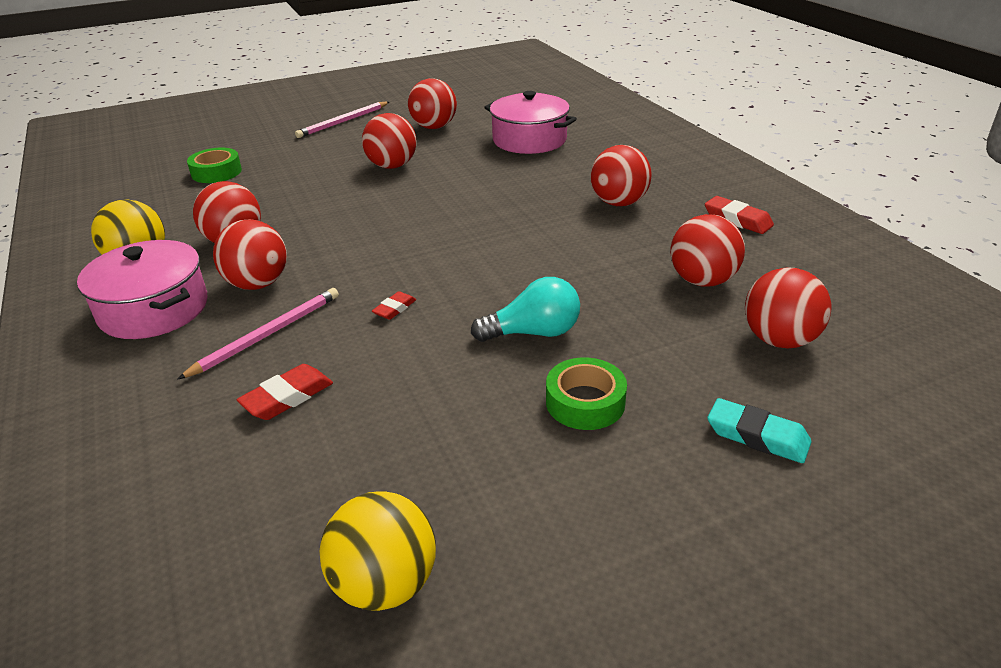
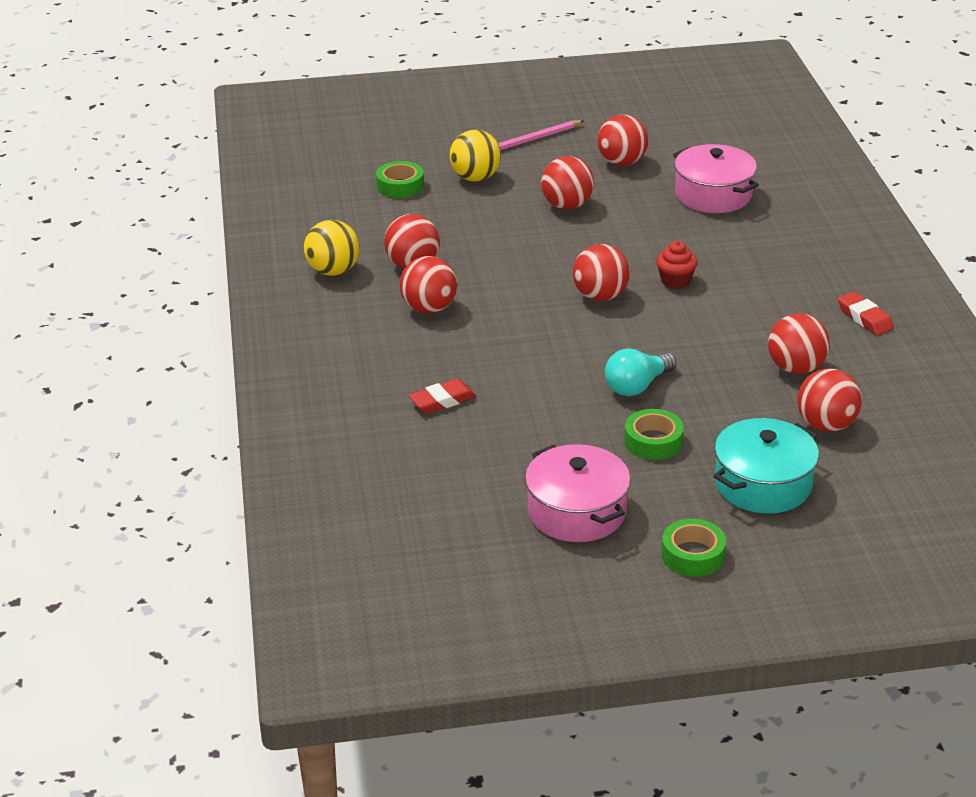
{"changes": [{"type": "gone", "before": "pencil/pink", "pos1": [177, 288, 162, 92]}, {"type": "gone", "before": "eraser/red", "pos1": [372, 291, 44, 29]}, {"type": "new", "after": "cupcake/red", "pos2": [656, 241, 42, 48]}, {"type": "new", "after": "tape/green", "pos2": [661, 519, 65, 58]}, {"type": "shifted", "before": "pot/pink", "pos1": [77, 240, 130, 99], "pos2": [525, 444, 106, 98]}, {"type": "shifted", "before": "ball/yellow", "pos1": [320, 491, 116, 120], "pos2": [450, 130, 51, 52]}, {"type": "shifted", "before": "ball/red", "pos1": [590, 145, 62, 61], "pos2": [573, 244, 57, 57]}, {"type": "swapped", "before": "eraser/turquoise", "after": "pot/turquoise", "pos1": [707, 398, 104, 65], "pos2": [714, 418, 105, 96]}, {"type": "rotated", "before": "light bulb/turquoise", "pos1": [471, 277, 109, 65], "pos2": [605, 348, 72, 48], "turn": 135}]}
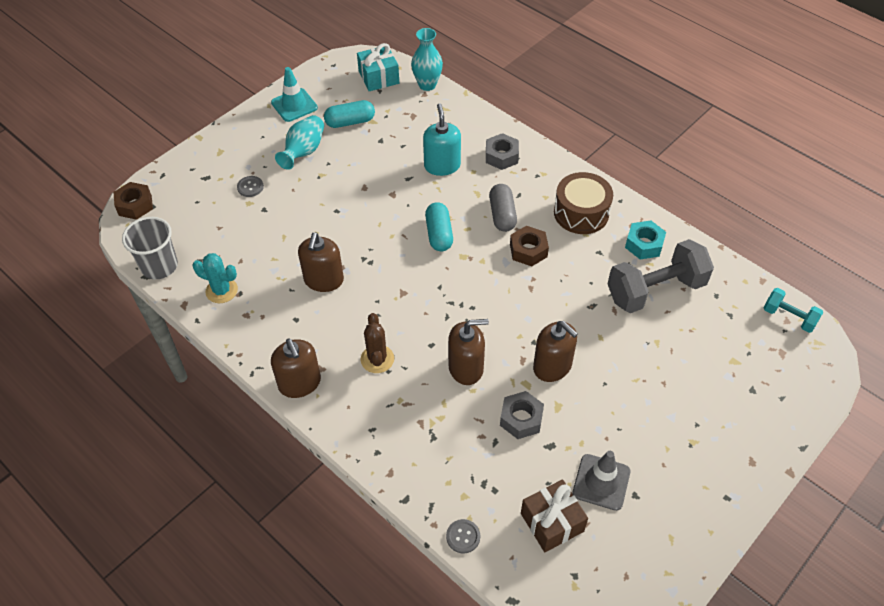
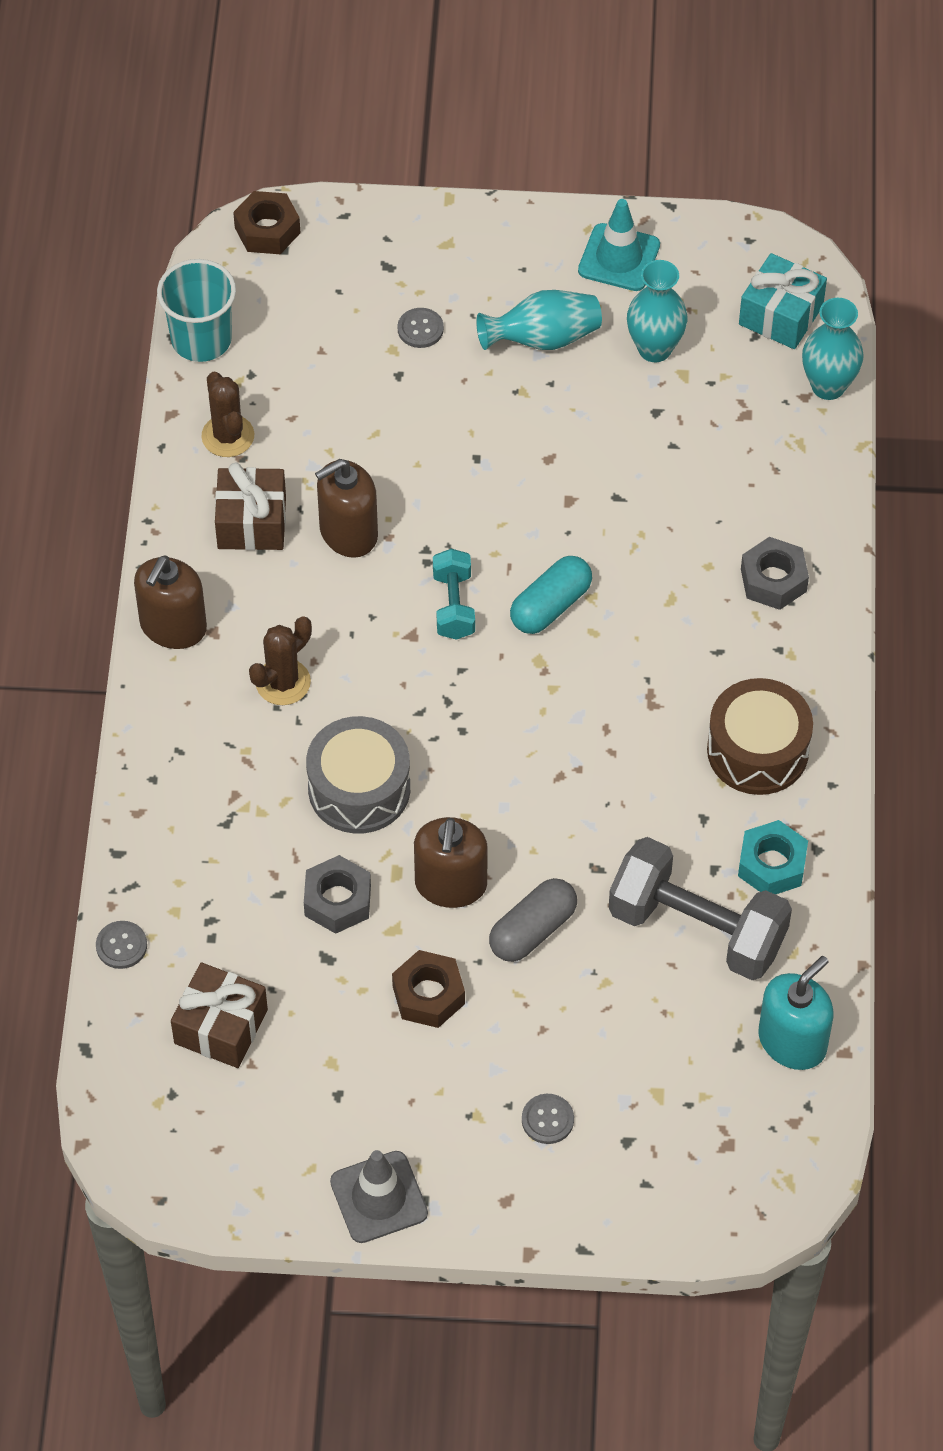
{"changes": [{"type": "new", "after": "gift/brown", "pos2": [215, 463, 71, 87]}, {"type": "new", "after": "button/grey", "pos2": [522, 1094, 52, 50]}, {"type": "shifted", "before": "soap dispenser/turquoise", "pos1": [423, 103, 38, 73], "pos2": [758, 956, 76, 114]}, {"type": "shifted", "before": "capsule/grey", "pos1": [489, 184, 28, 48], "pos2": [489, 878, 88, 84]}, {"type": "shifted", "before": "nut/brown", "pos1": [510, 226, 39, 40], "pos2": [392, 950, 73, 78]}, {"type": "shifted", "before": "traffic cone/grey", "pos1": [572, 451, 58, 60], "pos2": [330, 1150, 98, 93]}, {"type": "shifted", "before": "dumbbell/turquoise", "pos1": [764, 288, 59, 45], "pos2": [433, 549, 42, 91]}, {"type": "swapped", "before": "capsule/turquoise", "after": "vase/turquoise", "pos1": [324, 100, 51, 28], "pos2": [627, 260, 60, 102]}, {"type": "swapped", "before": "soap dispenser/brown", "after": "drum/grey", "pos1": [448, 319, 41, 66], "pos2": [306, 716, 104, 118]}, {"type": "repainted", "before": "cup/grey", "after": "cup/turquoise", "pos1": [122, 217, 56, 62], "pos2": [157, 259, 79, 103]}, {"type": "repainted", "before": "cactus/turquoise", "after": "cactus/brown", "pos1": [193, 253, 45, 50], "pos2": [201, 372, 53, 85]}]}
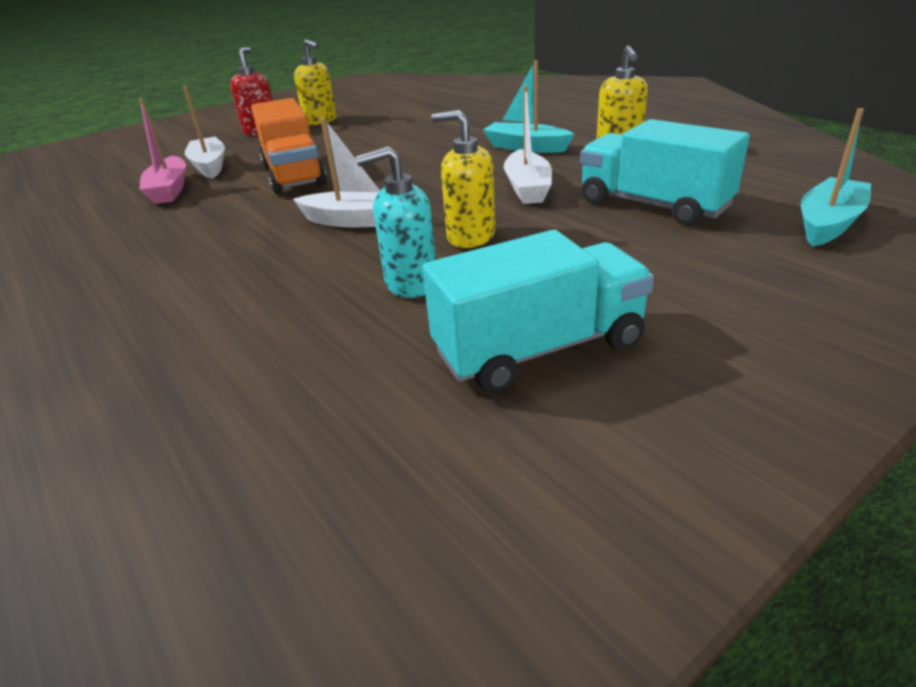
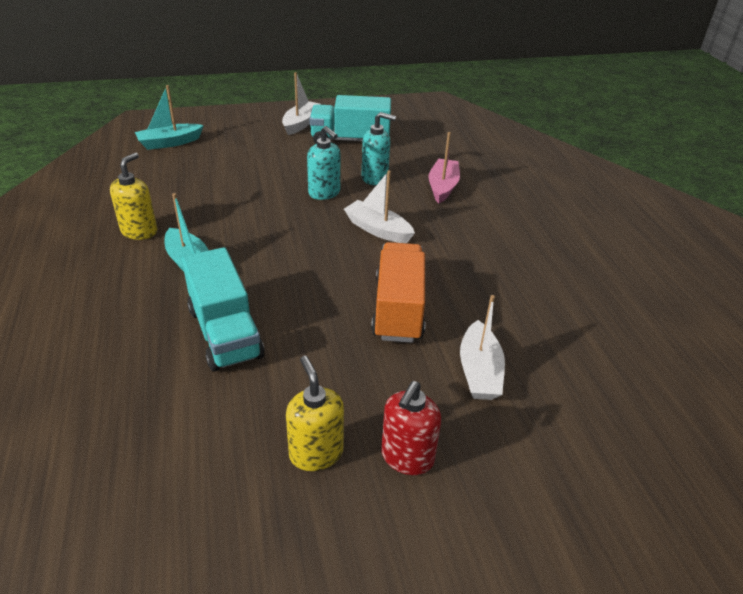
{"changes": [{"type": "shifted", "before": "boat/pink", "pos1": [139, 99, 47, 105], "pos2": [429, 132, 31, 71]}, {"type": "shifted", "before": "boat/white", "pos1": [504, 85, 48, 119], "pos2": [282, 72, 39, 63]}, {"type": "shifted", "before": "truck/turquoise", "pos1": [580, 119, 170, 107], "pos2": [182, 247, 83, 125]}, {"type": "repainted", "before": "soap dispenser/yellow", "after": "soap dispenser/turquoise", "pos1": [432, 110, 64, 138], "pos2": [307, 126, 34, 74]}]}
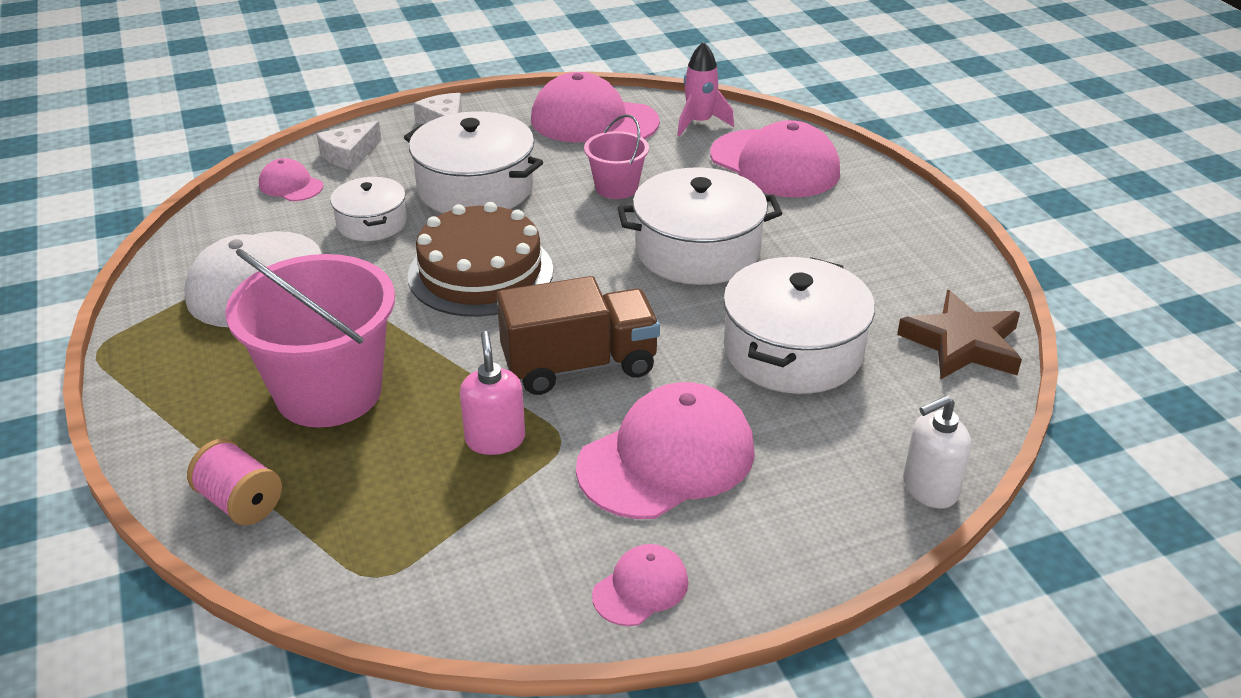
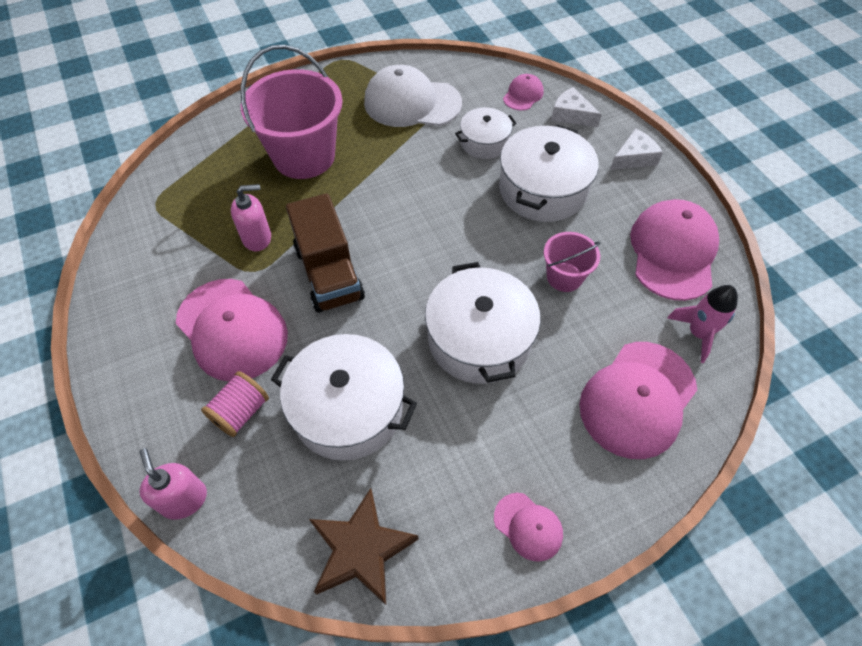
{"changes": [{"type": "gone", "before": "cake/brown", "pos1": [408, 202, 145, 115]}, {"type": "shifted", "before": "spool/pink", "pos1": [187, 439, 95, 87], "pos2": [201, 371, 68, 66]}, {"type": "shifted", "before": "cap/pink", "pos1": [592, 544, 97, 82], "pos2": [494, 493, 69, 69]}, {"type": "repainted", "before": "soap dispenser/white", "after": "soap dispenser/pink", "pos1": [903, 395, 68, 114], "pos2": [139, 448, 68, 72]}]}
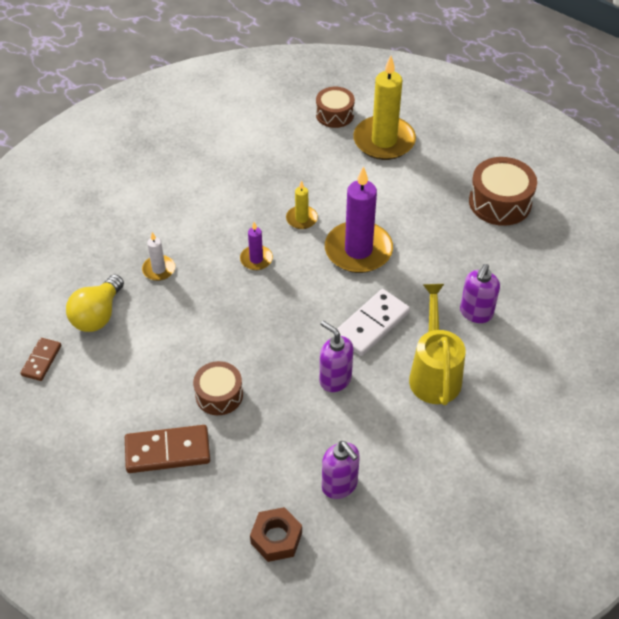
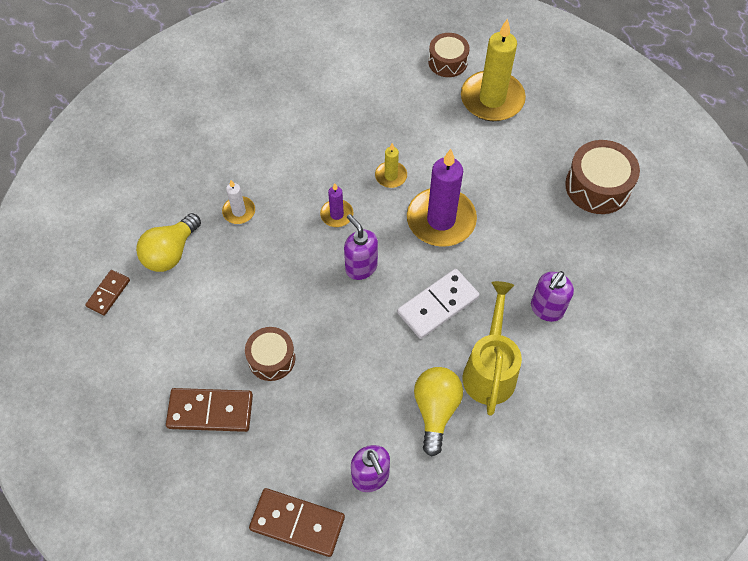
{"changes": [{"type": "new", "after": "light bulb/yellow", "pos2": [414, 367, 49, 90]}, {"type": "shifted", "before": "soap dispenser/purple", "pos1": [320, 321, 33, 71], "pos2": [344, 214, 34, 66]}, {"type": "swapped", "before": "nut/brown", "after": "domino/brown", "pos1": [250, 507, 52, 55], "pos2": [249, 488, 96, 69]}]}
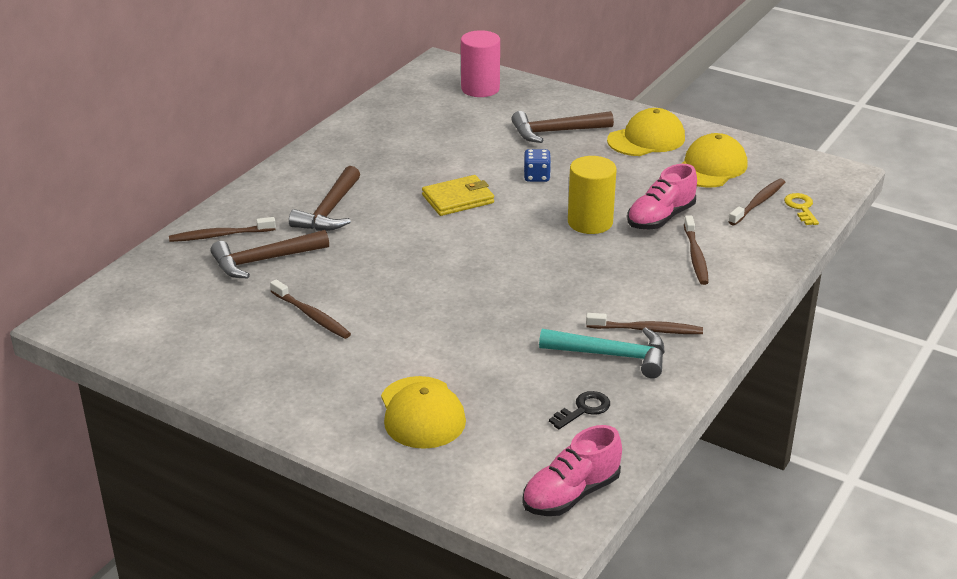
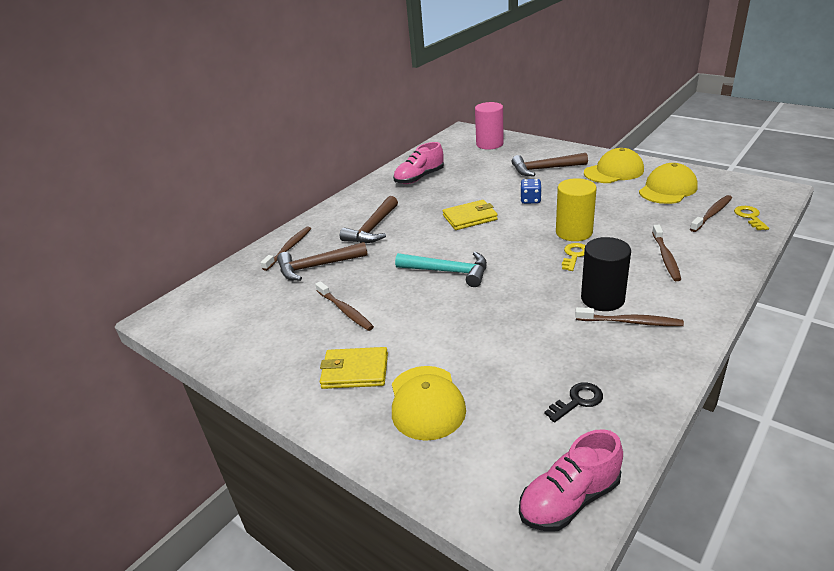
{"changes": [{"type": "new", "after": "wallet/yellow", "pos2": [320, 347, 68, 42]}, {"type": "new", "after": "key/yellow", "pos2": [562, 243, 24, 28]}, {"type": "new", "after": "cylinder/black", "pos2": [581, 237, 50, 74]}, {"type": "shifted", "before": "hammer/turquoise", "pos1": [539, 327, 126, 51], "pos2": [395, 252, 92, 35]}, {"type": "shifted", "before": "shoe/pink", "pos1": [627, 164, 70, 65], "pos2": [393, 142, 51, 42]}, {"type": "rotated", "before": "toothbrush/brown", "pos1": [169, 217, 107, 25], "pos2": [261, 226, 50, 45], "turn": 120}]}
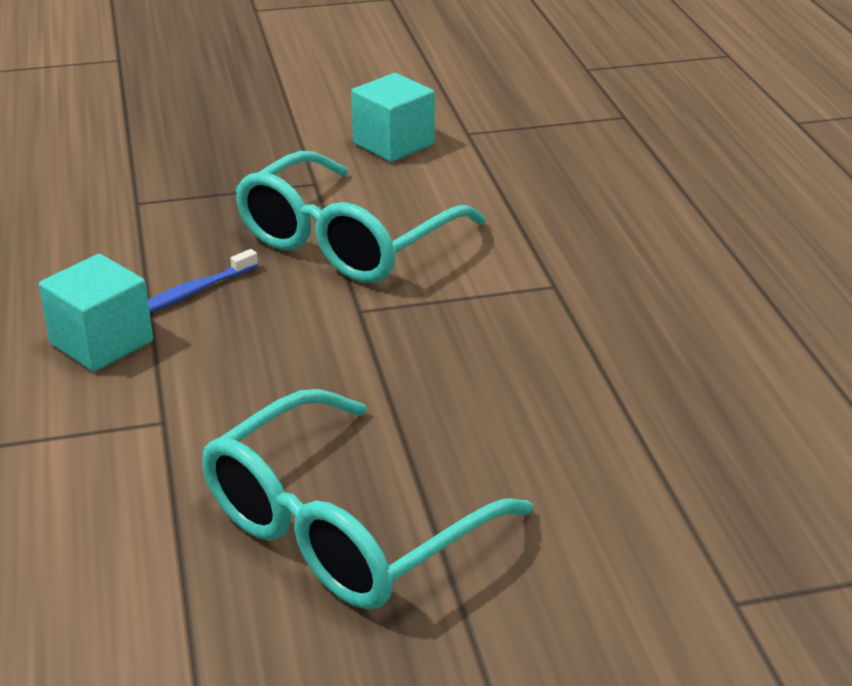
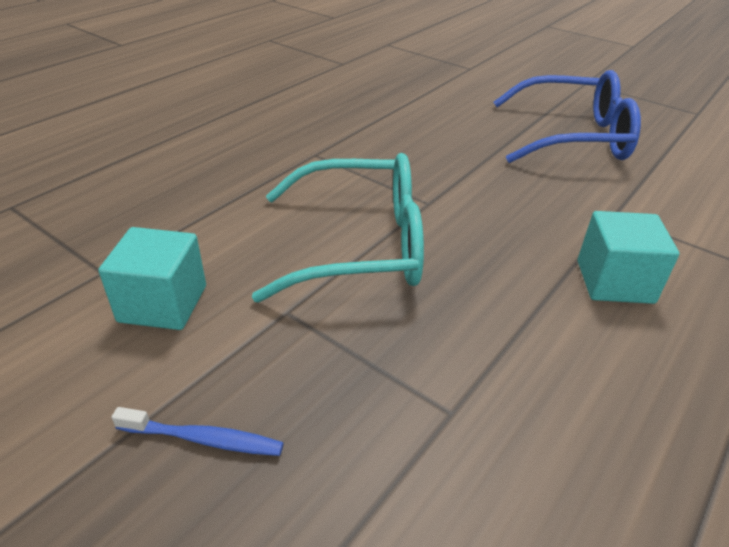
{"changes": [{"type": "shifted", "before": "toothbrush/blue", "pos1": [148, 249, 110, 64], "pos2": [111, 407, 173, 49]}, {"type": "repainted", "before": "glasses/turquoise", "after": "glasses/blue", "pos1": [202, 389, 331, 221], "pos2": [494, 70, 147, 93]}]}
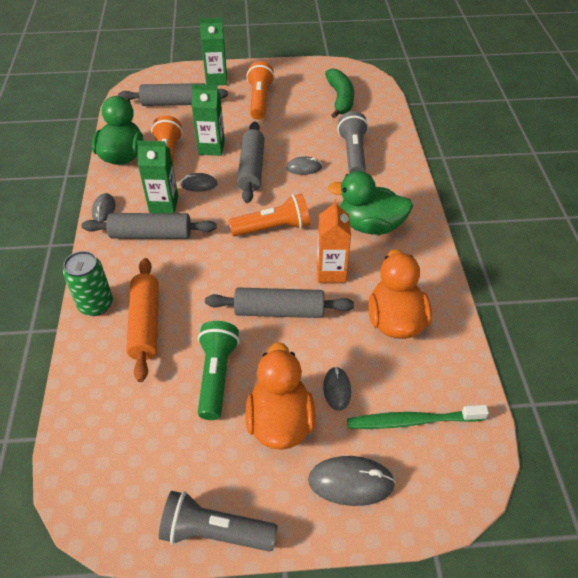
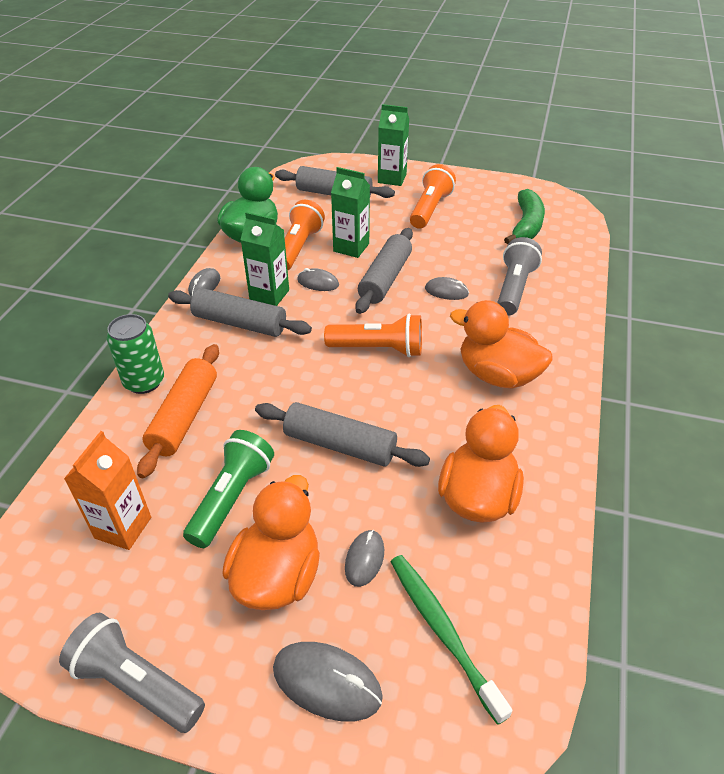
{"changes": [{"type": "shifted", "before": "carton/orange", "pos1": [317, 199, 34, 84], "pos2": [64, 431, 87, 119]}, {"type": "repainted", "before": "duck/green", "after": "duck/orange", "pos1": [328, 171, 85, 64], "pos2": [450, 300, 103, 89]}, {"type": "rotated", "before": "toothbrush/green", "pos1": [347, 405, 142, 24], "pos2": [391, 555, 121, 170], "turn": 45}]}
